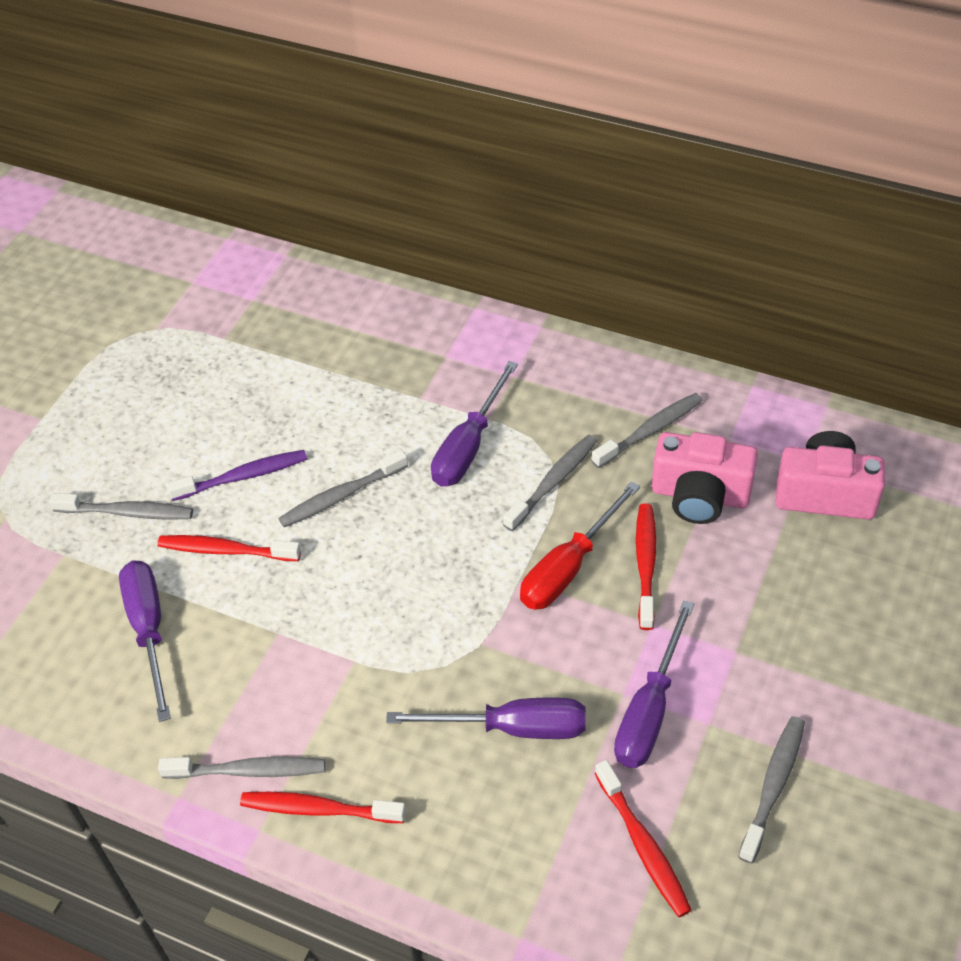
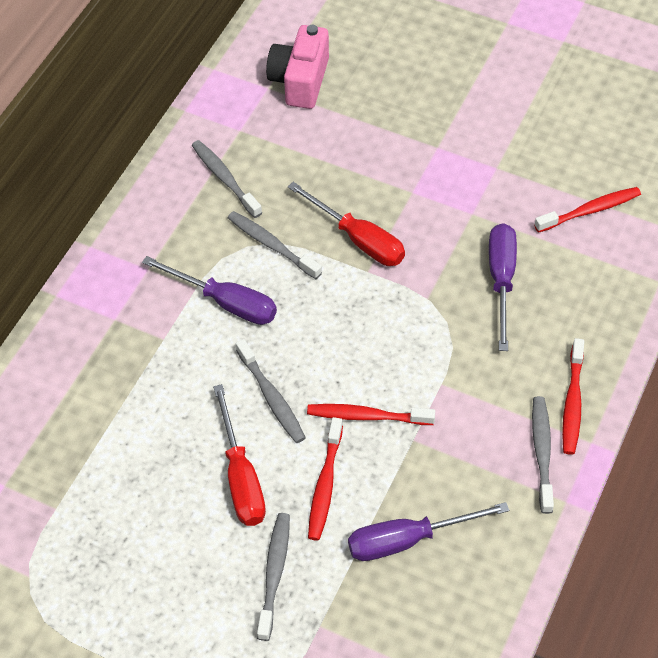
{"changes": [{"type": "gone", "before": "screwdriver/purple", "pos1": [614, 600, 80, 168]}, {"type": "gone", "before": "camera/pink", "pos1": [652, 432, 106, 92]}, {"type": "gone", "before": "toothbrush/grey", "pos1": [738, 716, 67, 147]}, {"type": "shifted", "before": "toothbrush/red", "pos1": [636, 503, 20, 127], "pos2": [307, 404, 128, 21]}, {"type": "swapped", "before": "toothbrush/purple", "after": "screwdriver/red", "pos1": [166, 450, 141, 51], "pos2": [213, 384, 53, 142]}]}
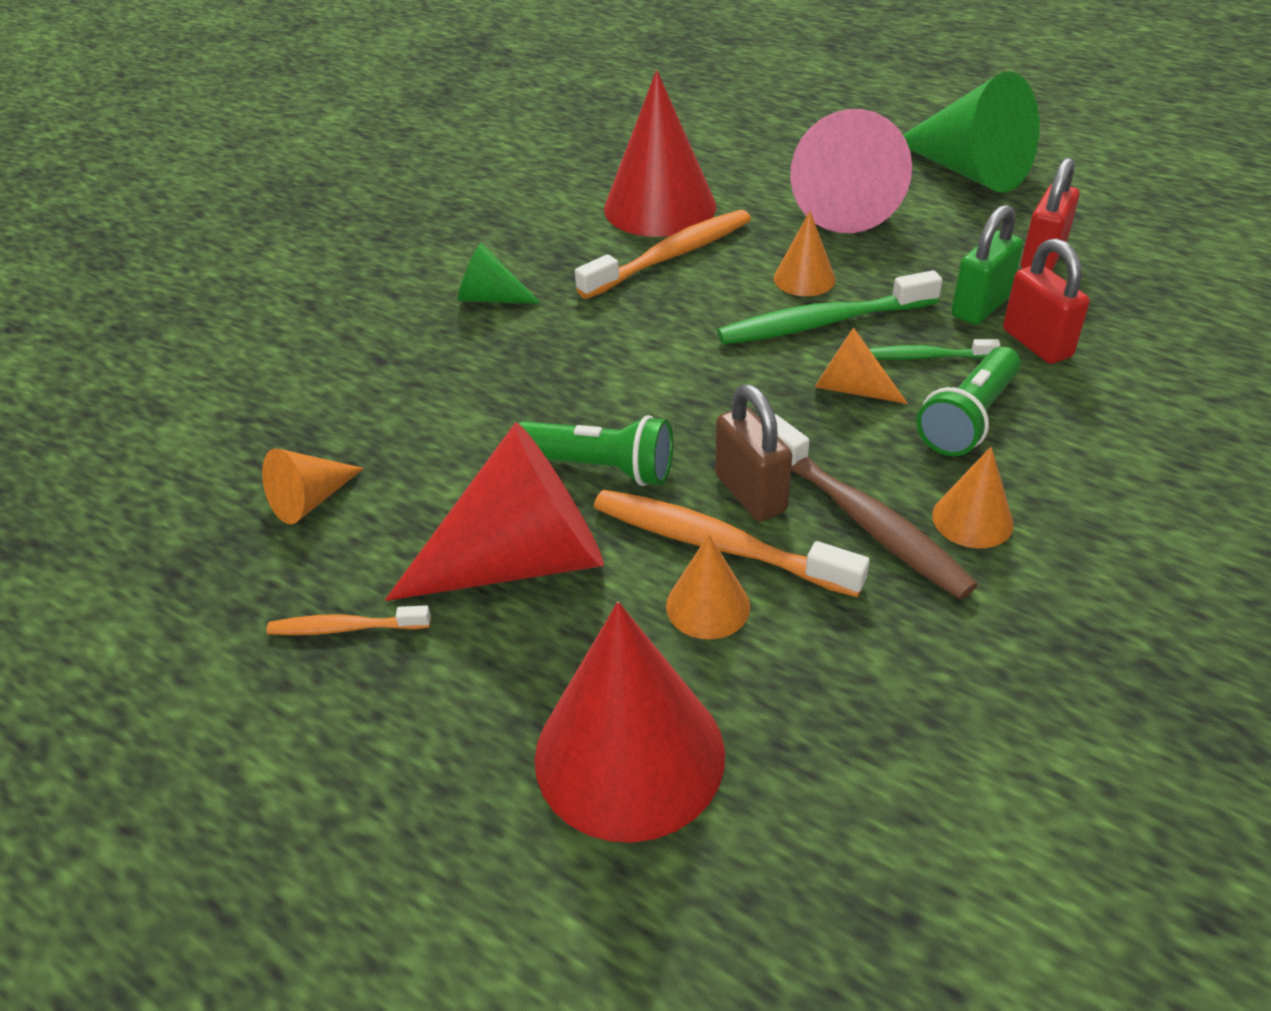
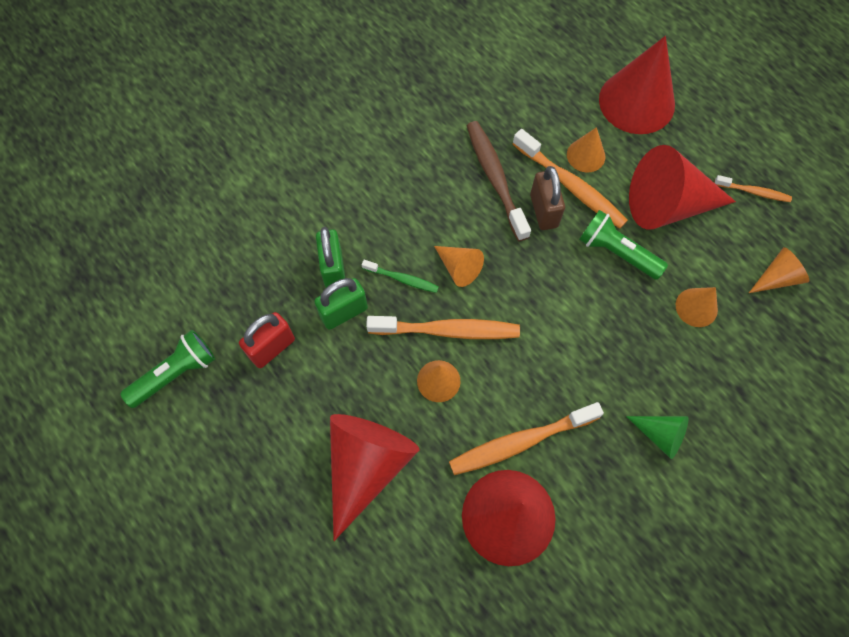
{"changes": [{"type": "gone", "before": "cone/green", "pos1": [903, 71, 136, 122]}, {"type": "shifted", "before": "flashlight/green", "pos1": [916, 347, 105, 109], "pos2": [120, 330, 95, 78]}, {"type": "shifted", "before": "cone/orange", "pos1": [932, 447, 82, 101], "pos2": [676, 287, 42, 40]}, {"type": "repainted", "before": "toothbrush/green", "after": "toothbrush/orange", "pos1": [717, 270, 226, 74], "pos2": [366, 316, 154, 23]}, {"type": "repainted", "before": "cone/pink", "after": "cone/red", "pos1": [790, 109, 122, 124], "pos2": [330, 414, 89, 127]}, {"type": "repainted", "before": "padlock/red", "after": "padlock/green", "pos1": [1003, 238, 87, 126], "pos2": [316, 227, 29, 61]}]}
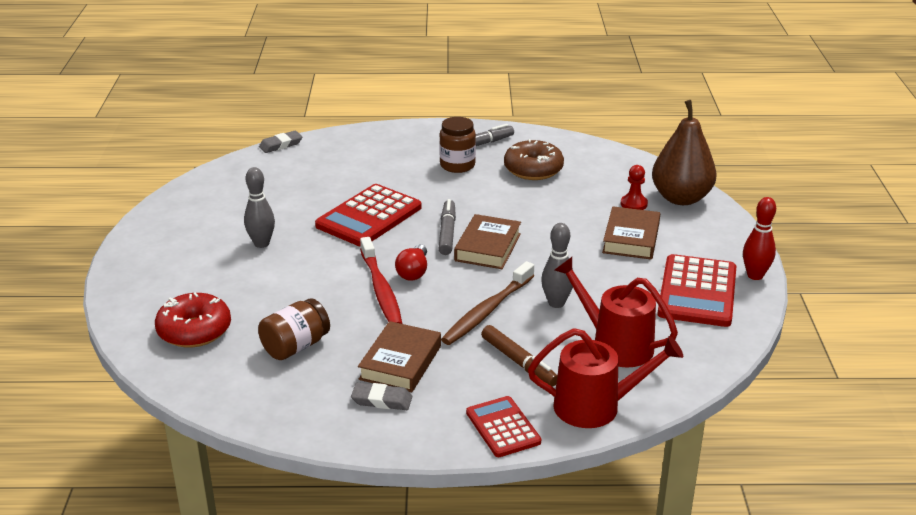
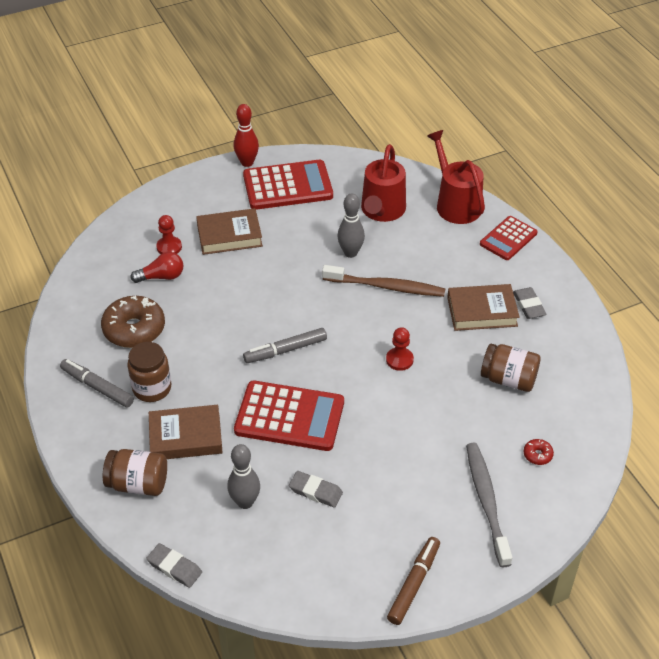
{"changes": [{"type": "gone", "before": "pear/brown", "pos1": [652, 100, 65, 105]}, {"type": "new", "after": "jar/brown", "pos2": [103, 449, 64, 47]}, {"type": "new", "after": "eraser/grey", "pos2": [289, 471, 54, 37]}, {"type": "new", "after": "toothbrush/grey", "pos2": [466, 443, 46, 125]}, {"type": "shifted", "before": "bowling pin/grey", "pos1": [244, 167, 31, 81], "pos2": [227, 444, 33, 65]}, {"type": "shifted", "before": "light bulb/red", "pos1": [395, 244, 32, 37], "pos2": [130, 252, 53, 31]}, {"type": "shifted", "before": "book/brown", "pos1": [454, 214, 67, 55], "pos2": [149, 405, 74, 54]}, {"type": "shifted", "before": "marker/brown", "pos1": [481, 325, 76, 62], "pos2": [387, 537, 53, 88]}, {"type": "swapped", "before": "toothbrush/red", "after": "pawn/red", "pos1": [360, 237, 42, 87], "pos2": [386, 327, 28, 44]}, {"type": "scaled", "before": "donut/red", "pos1": [155, 292, 76, 56], "pos2": [523, 439, 31, 26], "scale": 0.43}]}
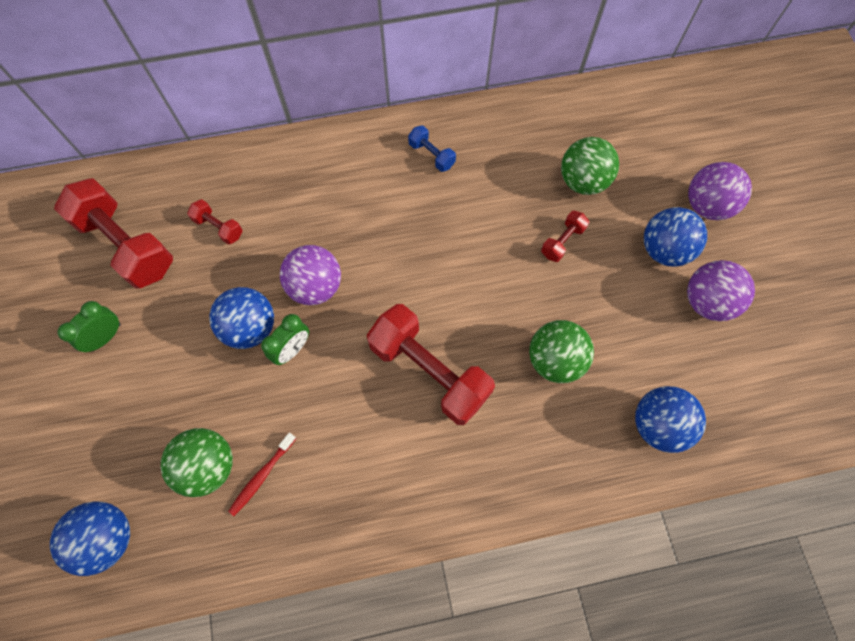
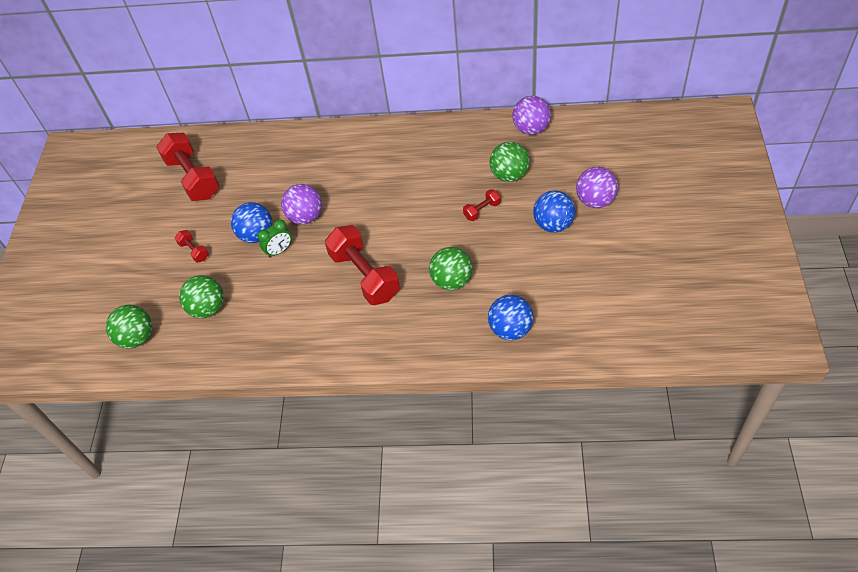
{"changes": [{"type": "gone", "before": "clock/green", "pos1": [57, 301, 64, 51]}, {"type": "gone", "before": "toothbrush/red", "pos1": [228, 433, 68, 83]}, {"type": "gone", "before": "dumbbell/blue", "pos1": [408, 125, 48, 47]}, {"type": "shifted", "before": "dumbbell/red", "pos1": [187, 199, 56, 46], "pos2": [175, 230, 34, 33]}, {"type": "shifted", "before": "ball/purple", "pos1": [687, 260, 68, 61], "pos2": [512, 96, 39, 39]}, {"type": "repainted", "before": "ball/blue", "after": "ball/green", "pos1": [50, 501, 80, 75], "pos2": [106, 305, 46, 44]}]}
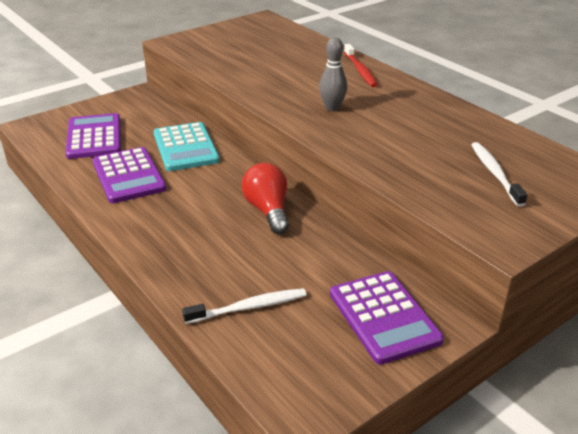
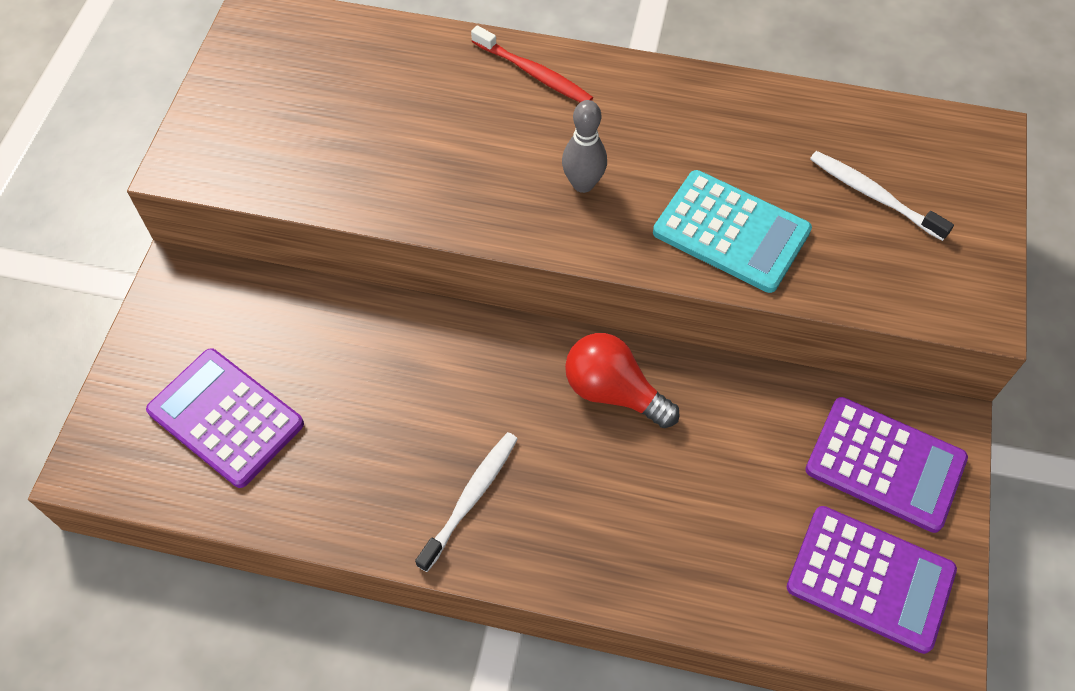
{"changes": [{"type": "shifted", "before": "calculator/purple", "pos1": [93, 147, 73, 56], "pos2": [787, 506, 170, 148]}, {"type": "shifted", "before": "calculator/turquoise", "pos1": [153, 122, 67, 49], "pos2": [653, 170, 159, 123]}, {"type": "shifted", "before": "toothbrush/white", "pos1": [182, 288, 124, 36], "pos2": [415, 432, 103, 140]}]}
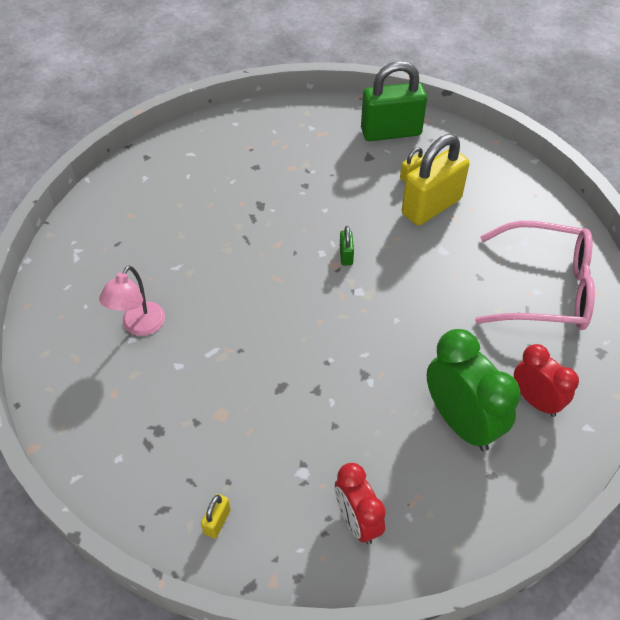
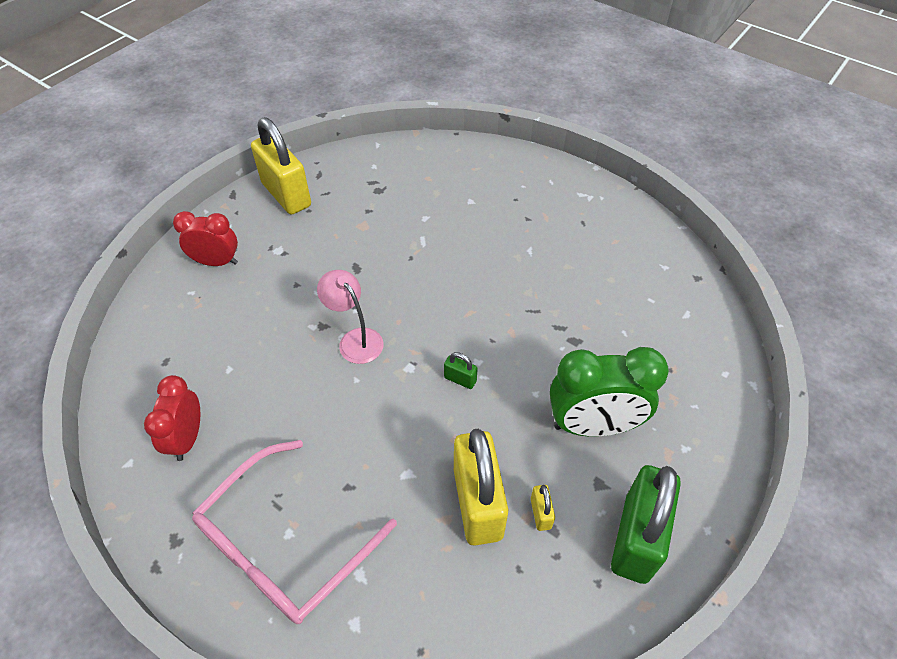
{"changes": [{"type": "shifted", "before": "lamp/pink", "pos1": [99, 265, 66, 71], "pos2": [317, 270, 66, 94]}, {"type": "shifted", "before": "clock/green", "pos1": [427, 329, 93, 122], "pos2": [550, 347, 119, 90]}, {"type": "rotated", "before": "clock/red", "pos1": [514, 344, 65, 73], "pos2": [144, 375, 56, 86], "turn": 105}, {"type": "scaled", "before": "padlock/yellow", "pos1": [201, 494, 30, 44], "pos2": [251, 117, 60, 98], "scale": 2.42}]}
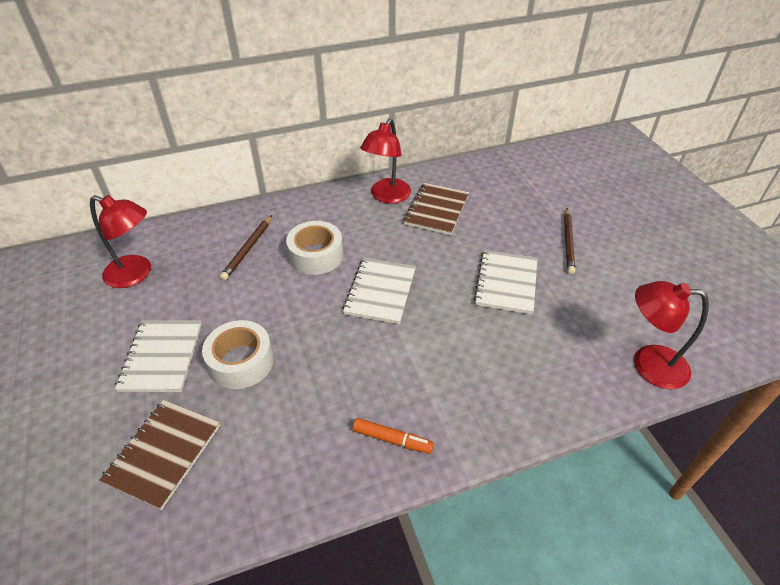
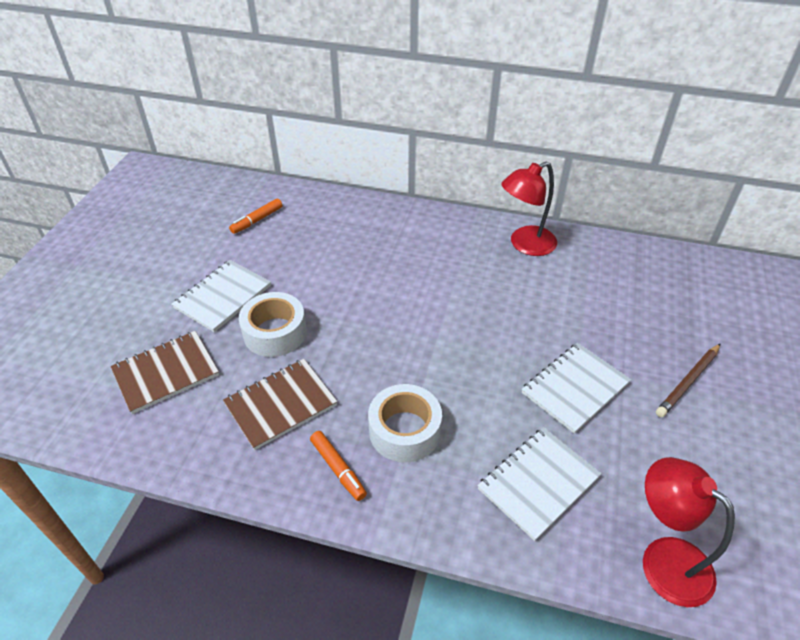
{"changes": [{"type": "gone", "before": "pencil/brown", "pos1": [220, 215, 52, 66]}, {"type": "shifted", "before": "tape/white", "pos1": [286, 221, 57, 54], "pos2": [368, 384, 74, 78]}, {"type": "shifted", "before": "notebook/white", "pos1": [343, 258, 73, 66], "pos2": [477, 427, 124, 114]}, {"type": "shifted", "before": "notebook/brown", "pos1": [403, 183, 66, 52], "pos2": [223, 359, 114, 91]}, {"type": "swapped", "before": "lamp/red", "after": "marker/orange", "pos1": [90, 195, 61, 93], "pos2": [229, 198, 53, 36]}]}
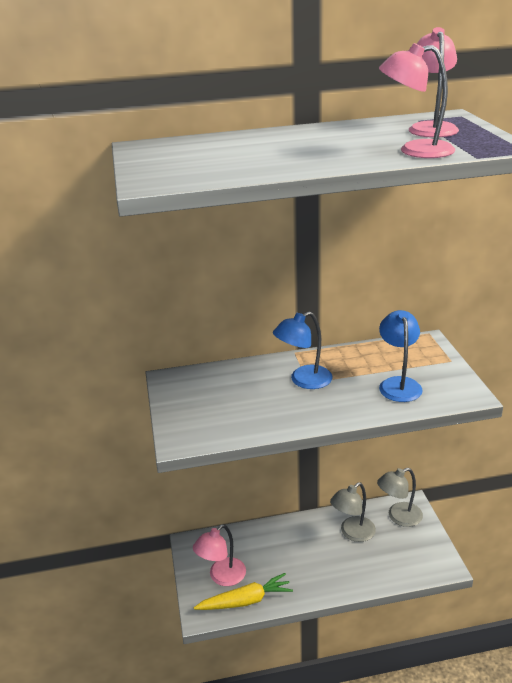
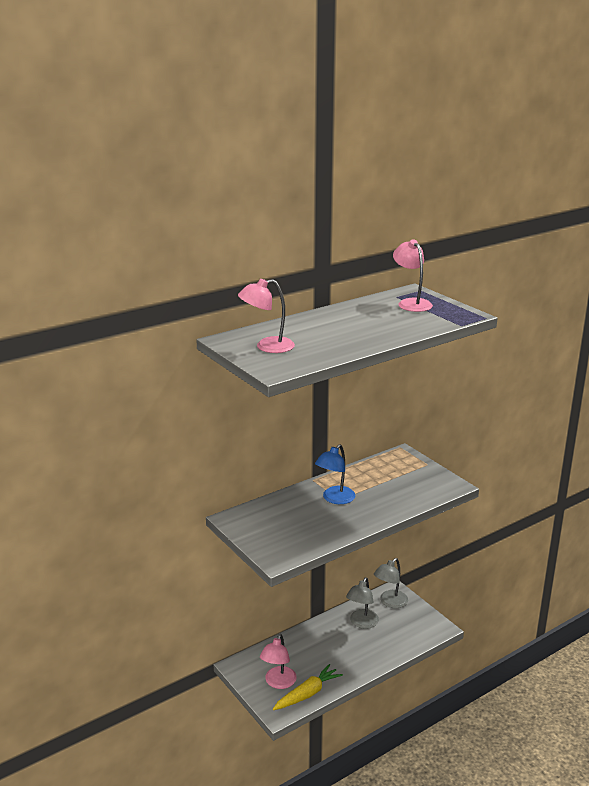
{"changes": [{"type": "gone", "before": "lamp/blue", "pos1": [379, 310, 44, 92]}, {"type": "shifted", "before": "lamp/pink", "pos1": [379, 43, 76, 115], "pos2": [238, 279, 57, 74]}]}
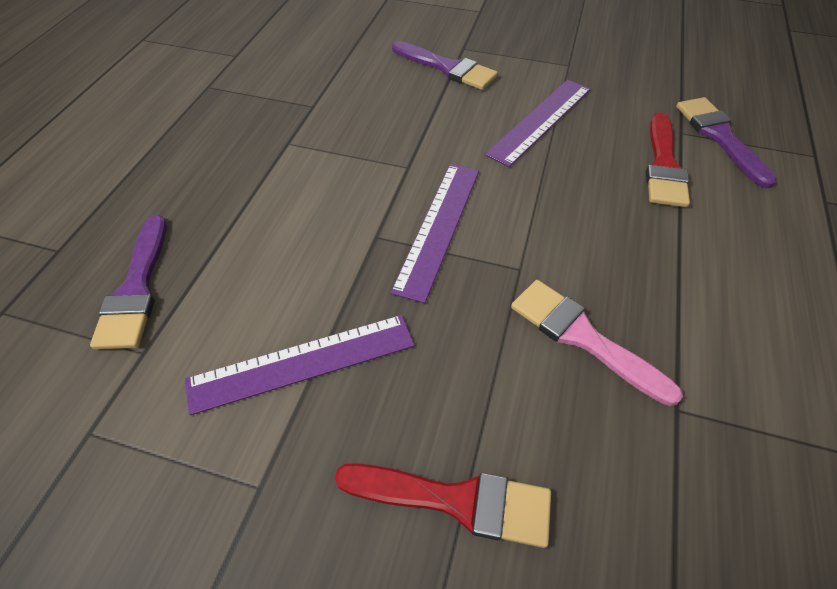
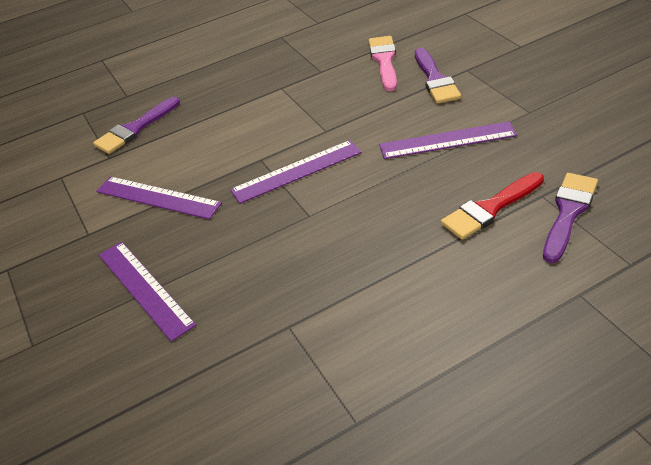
{"changes": [{"type": "shifted", "before": "brush/pink", "pos1": [511, 280, 172, 126], "pos2": [369, 36, 28, 55]}, {"type": "swapped", "before": "brush/red", "after": "ruler/purple", "pos1": [335, 463, 216, 85], "pos2": [99, 242, 97, 100]}]}
